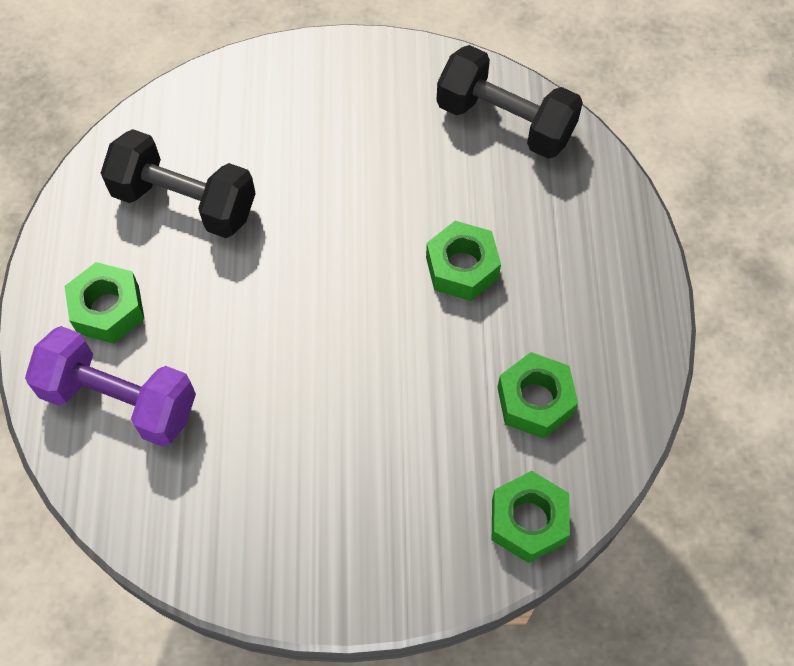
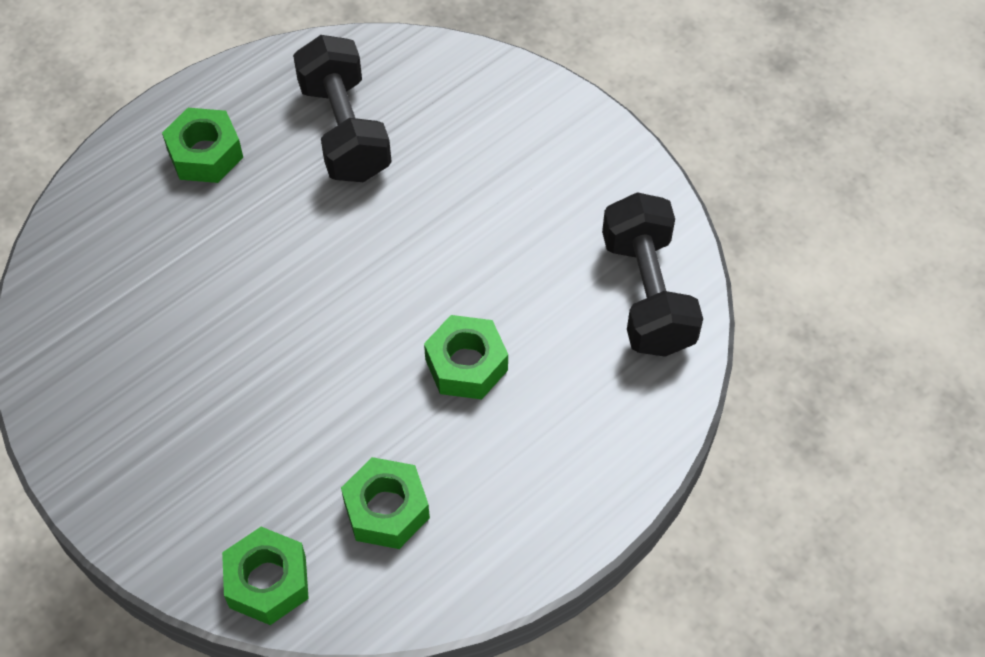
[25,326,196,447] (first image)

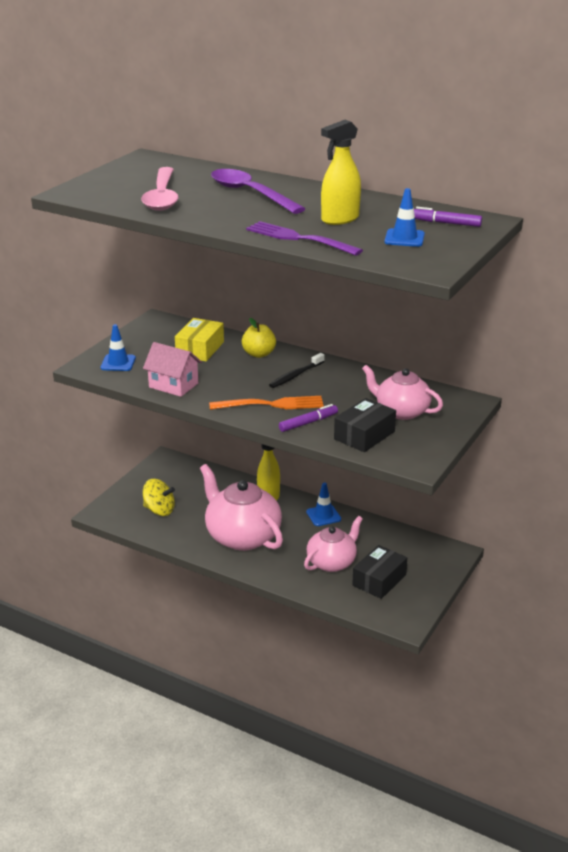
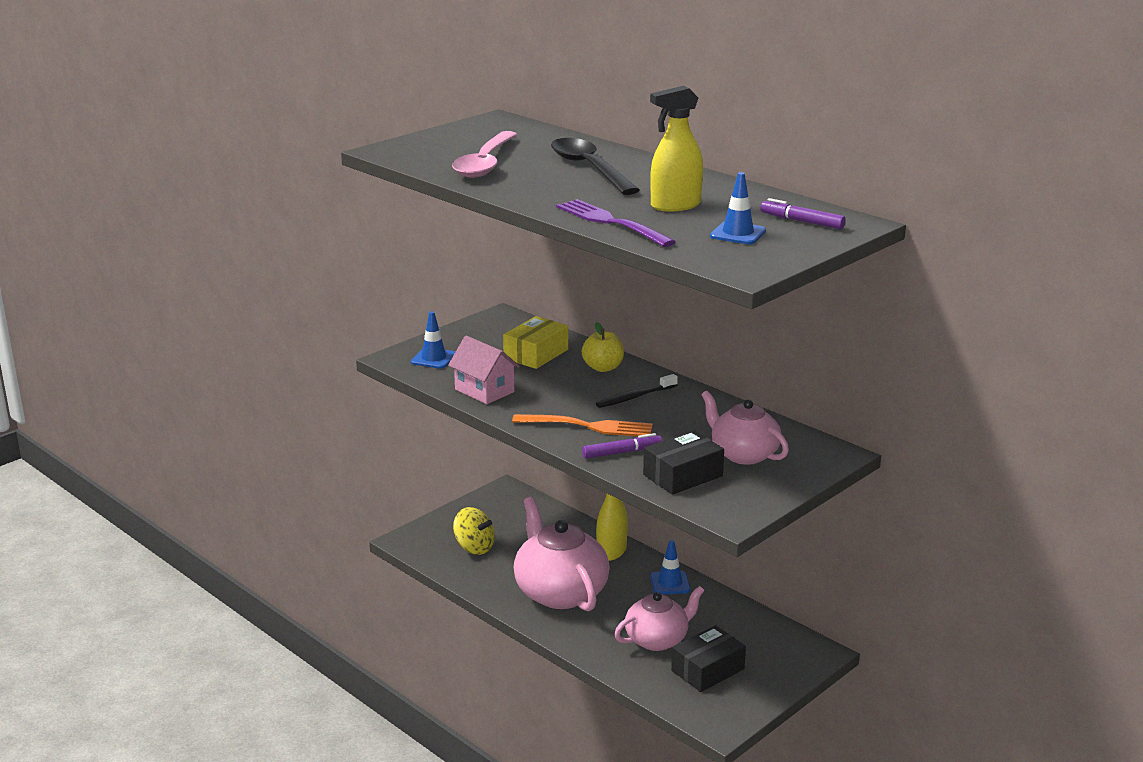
[551,138,640,195]

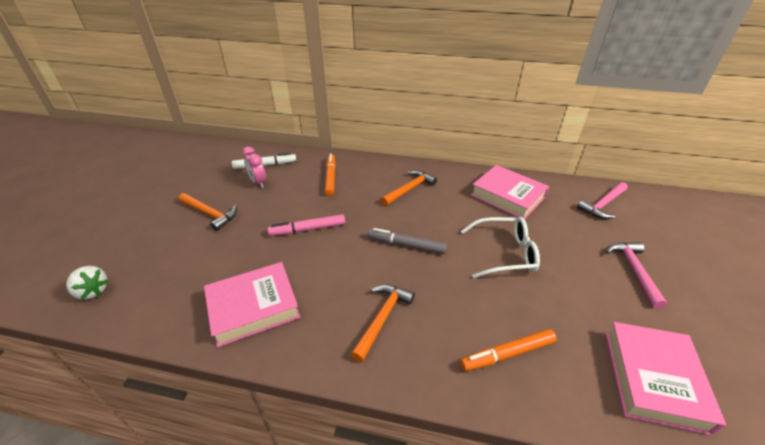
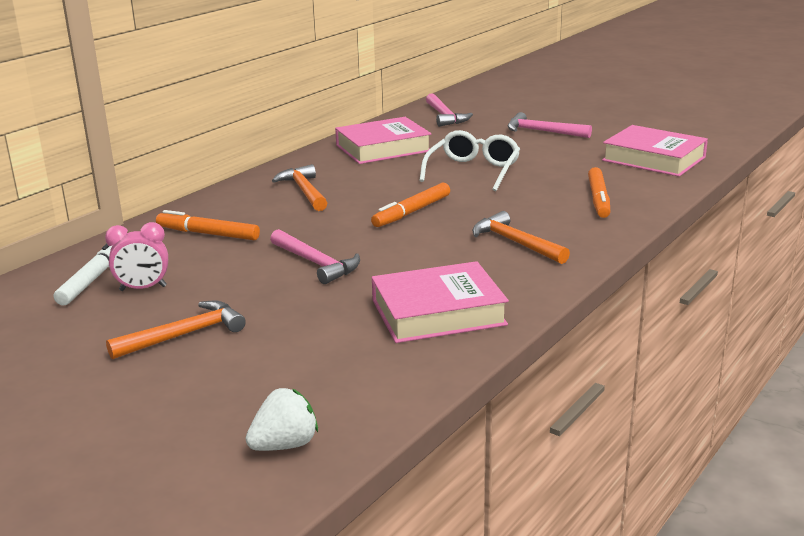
[270,229,360,284]
[371,183,450,227]
[372,261,509,343]

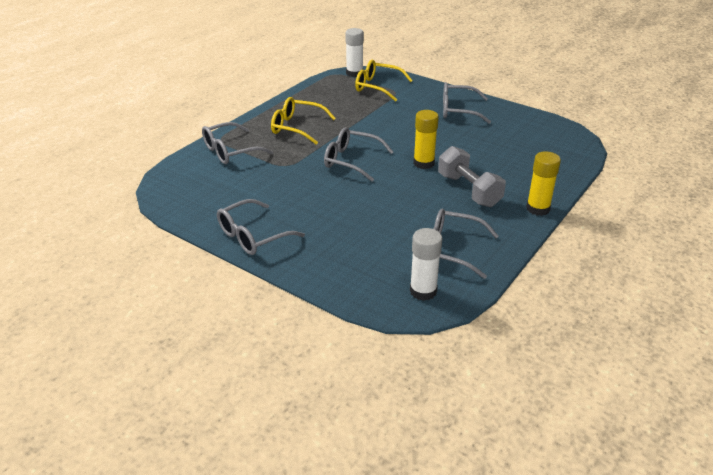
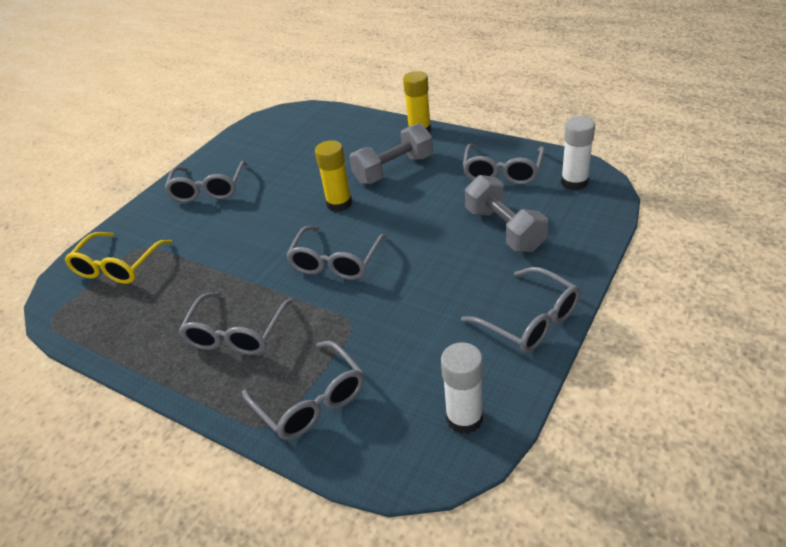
[179,292,293,355]
[441,342,483,434]
[465,175,548,252]

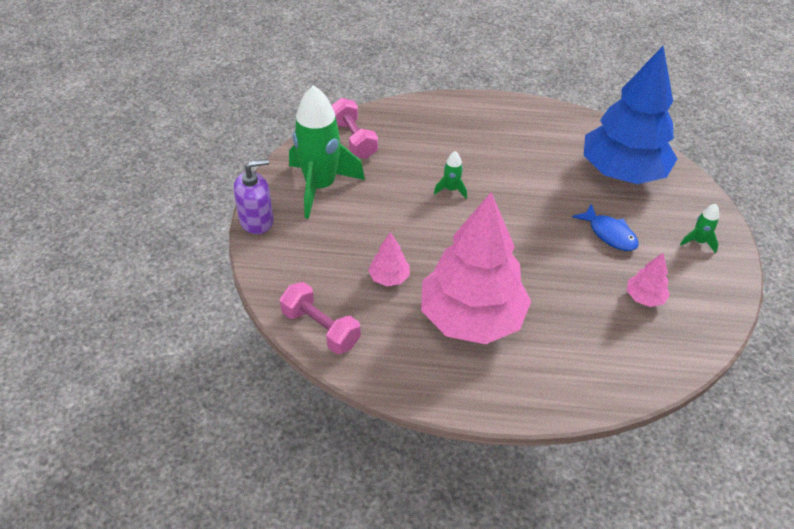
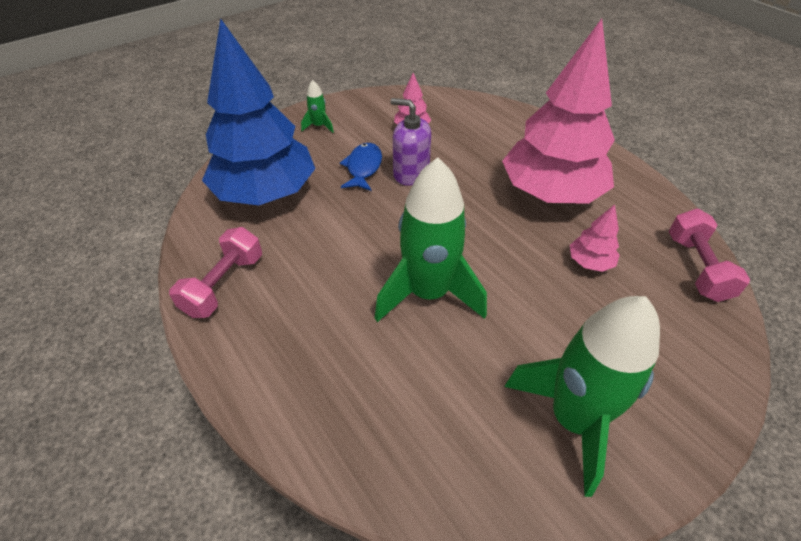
[169,227,262,318]
[375,158,487,322]
[391,98,431,186]

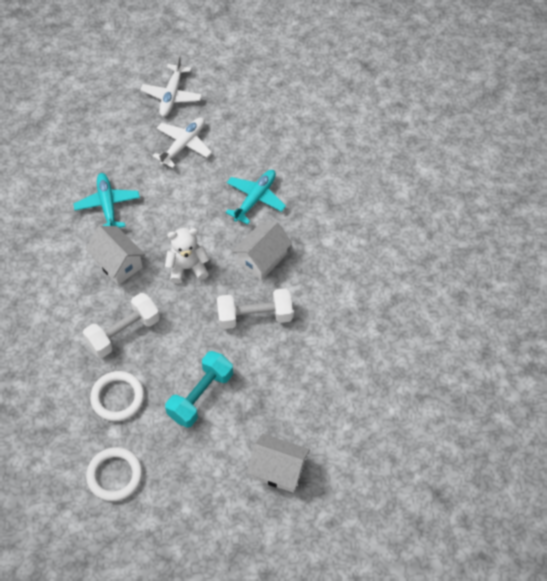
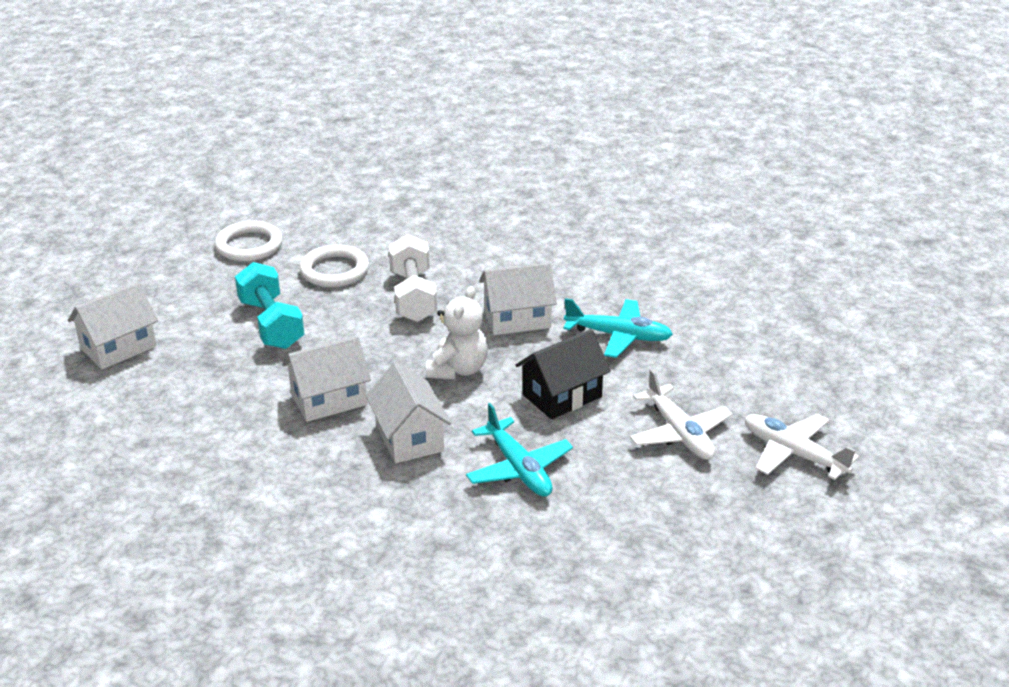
[282,336,371,422]
[516,329,611,419]

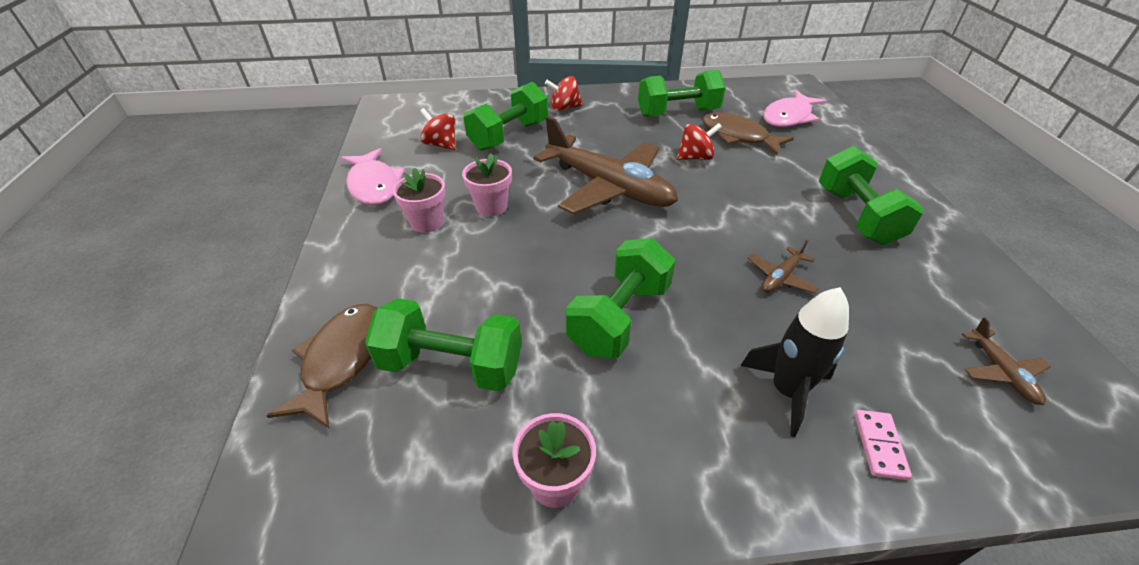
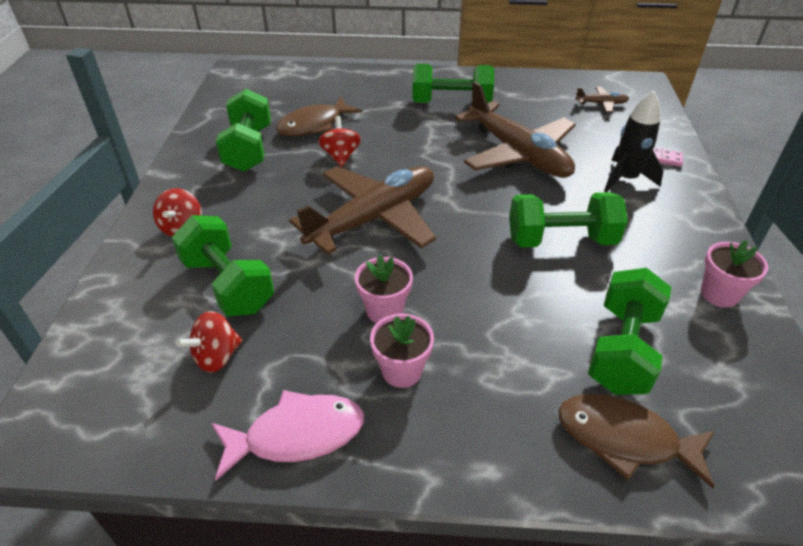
[455,81,576,178]
[509,192,628,247]
[763,90,826,127] (first image)

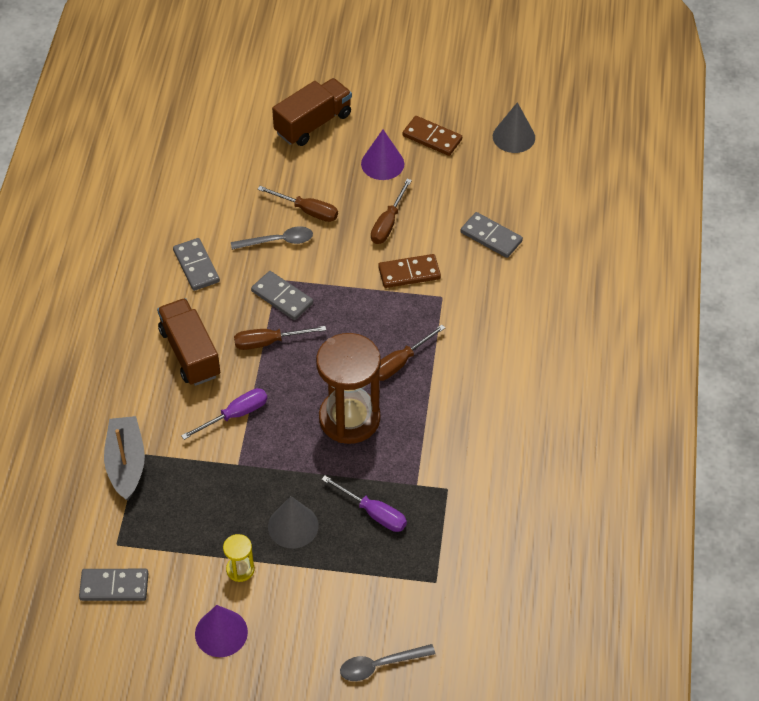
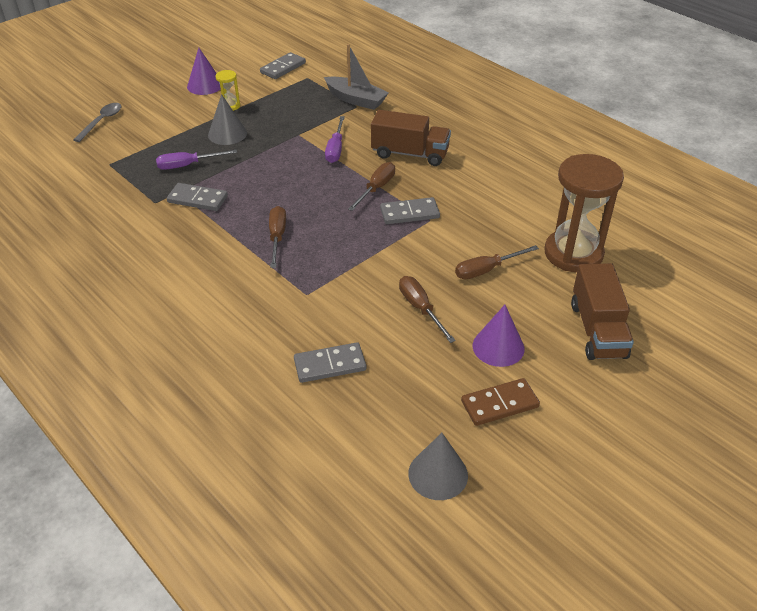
[167,183,228,211]
[544,154,624,272]
[231,226,313,250] (first image)
[378,254,441,288] (first image)

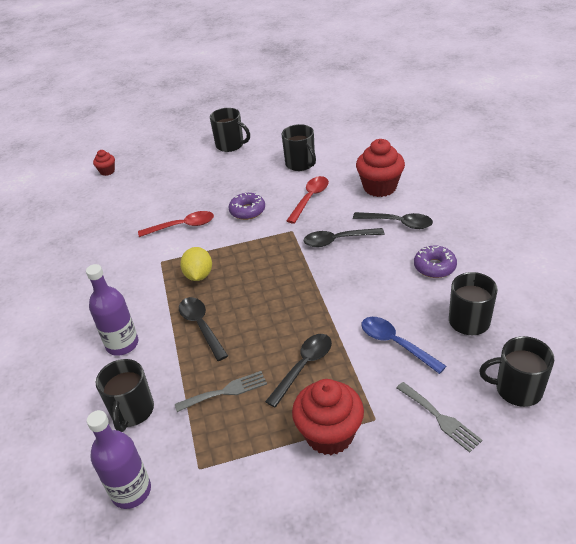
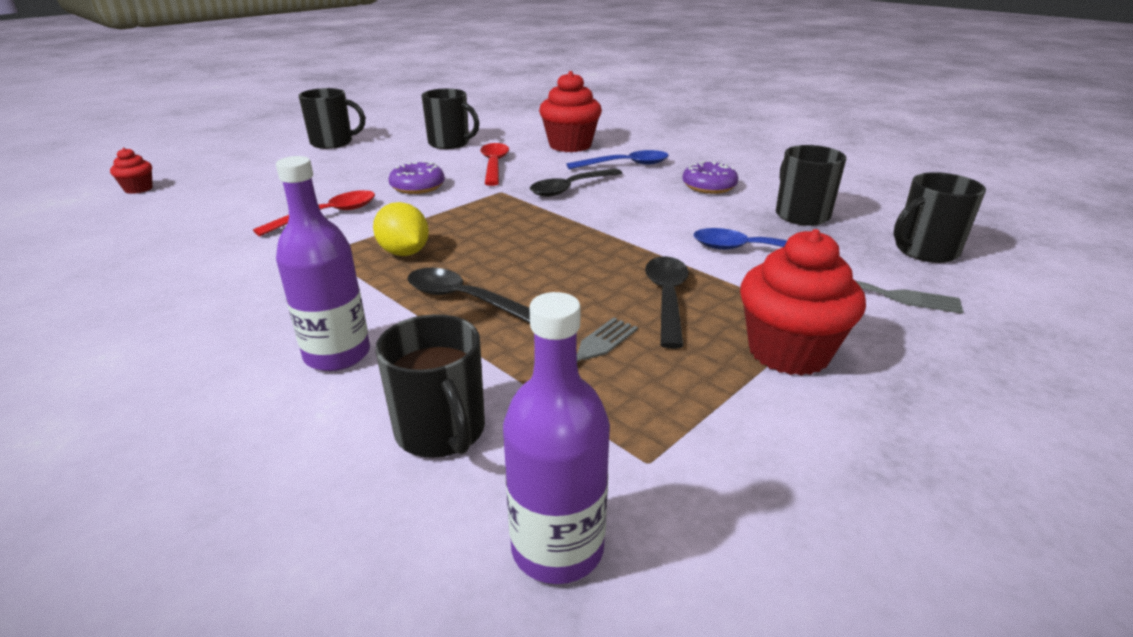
[566,150,669,169]

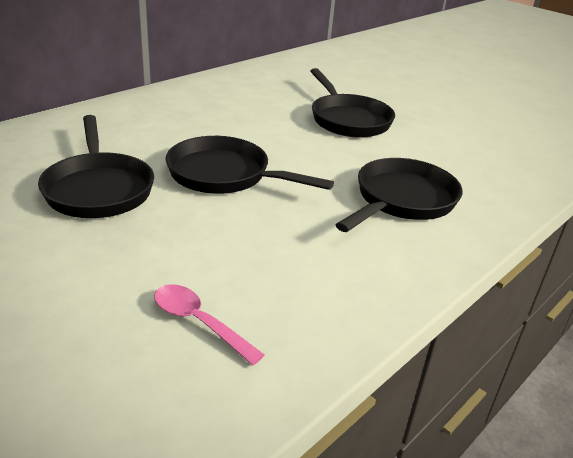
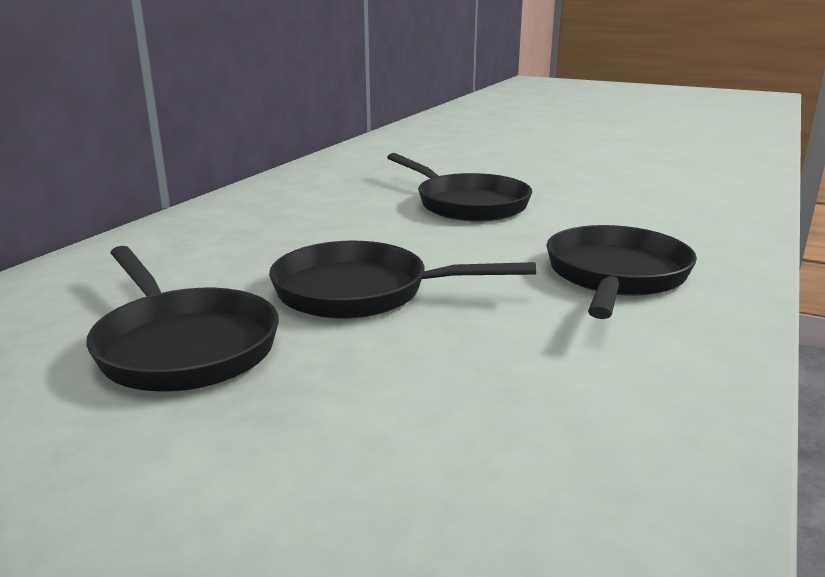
[154,284,264,365] (first image)

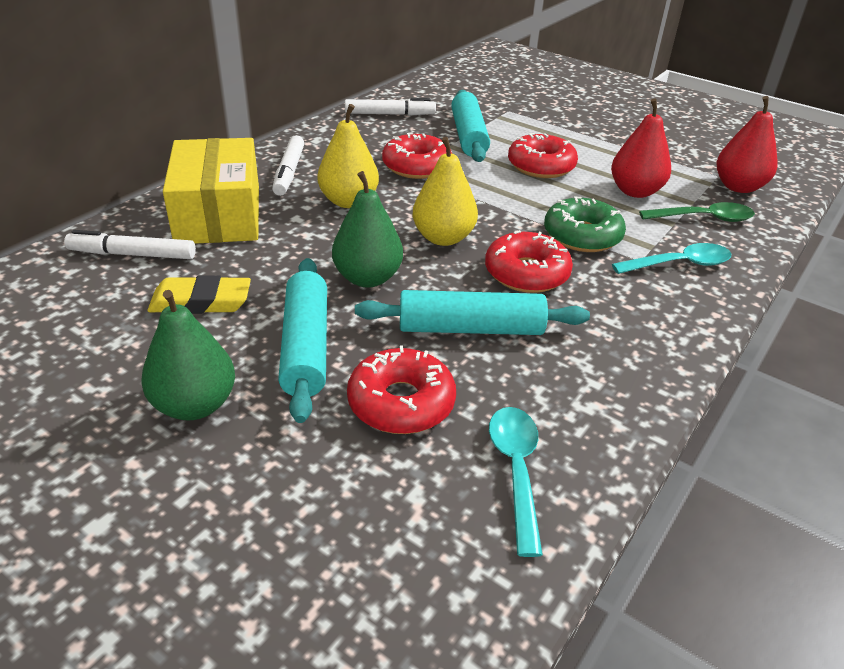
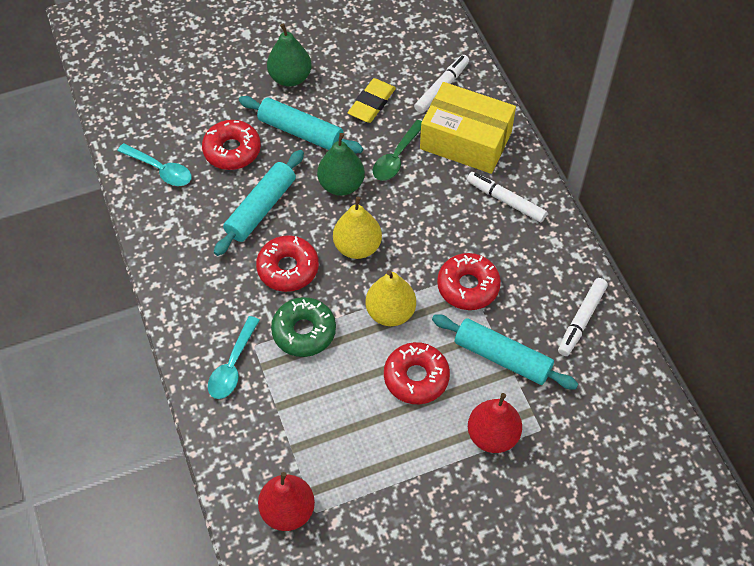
[366,270,416,326]
[373,120,422,181]
[468,393,522,453]

